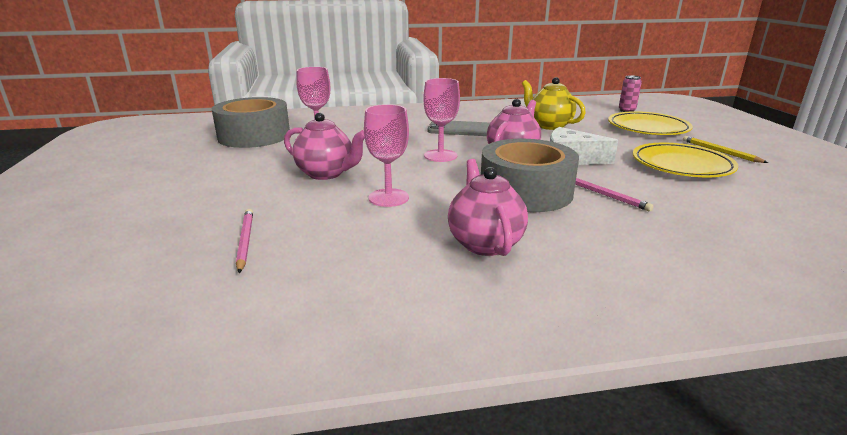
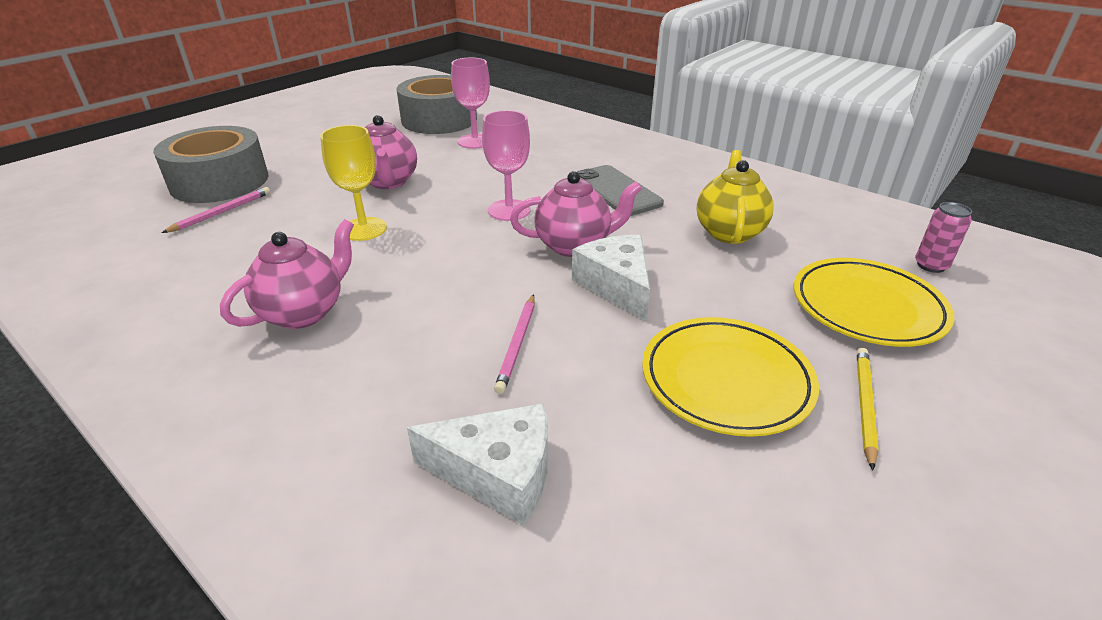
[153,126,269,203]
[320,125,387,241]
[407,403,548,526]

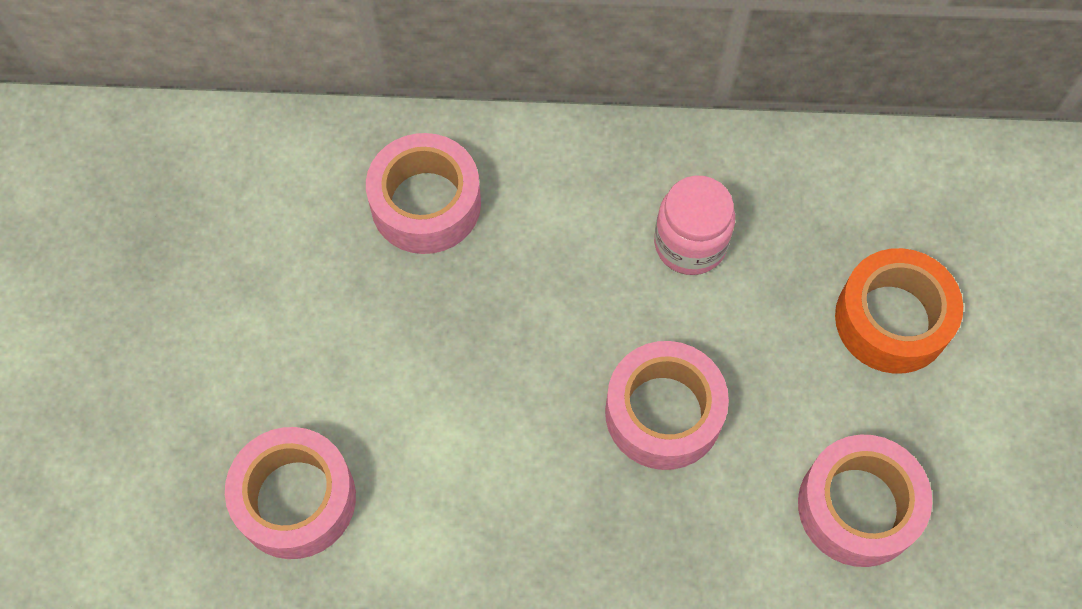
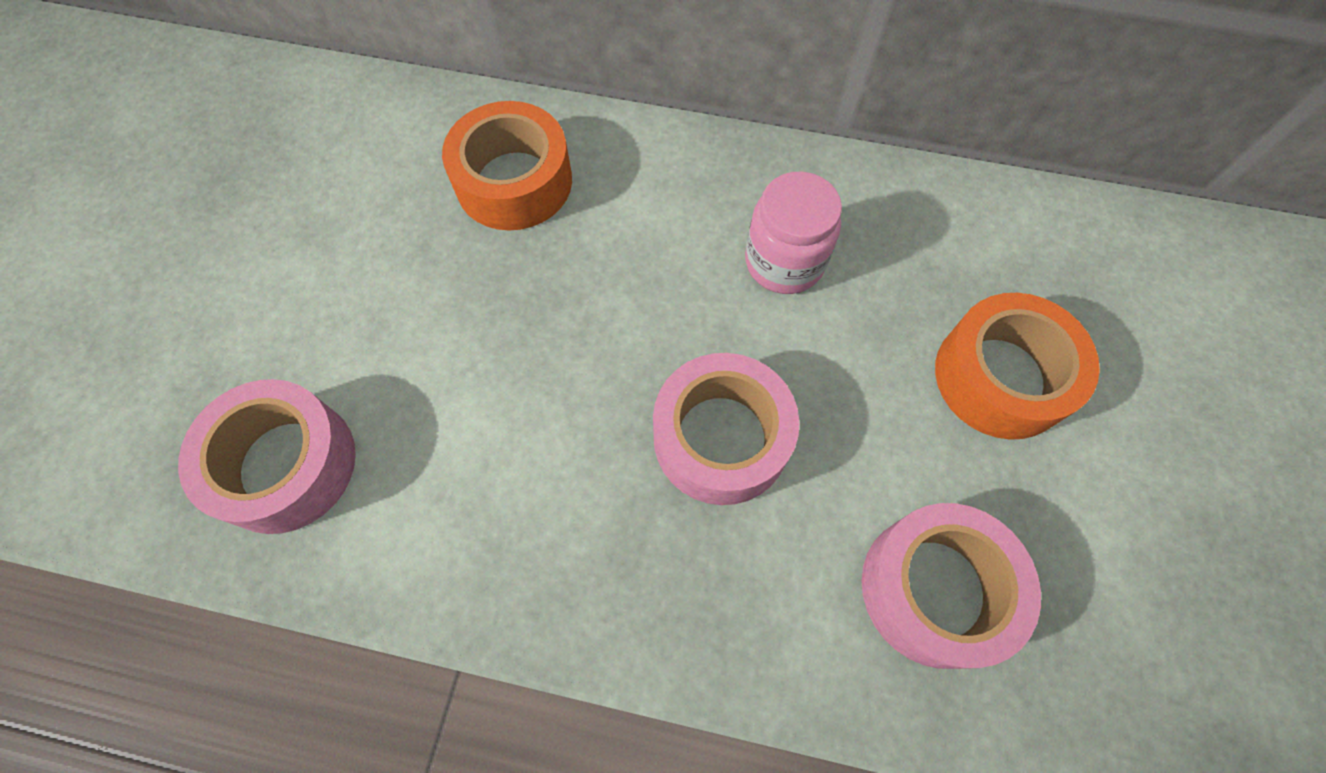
[442,101,572,231]

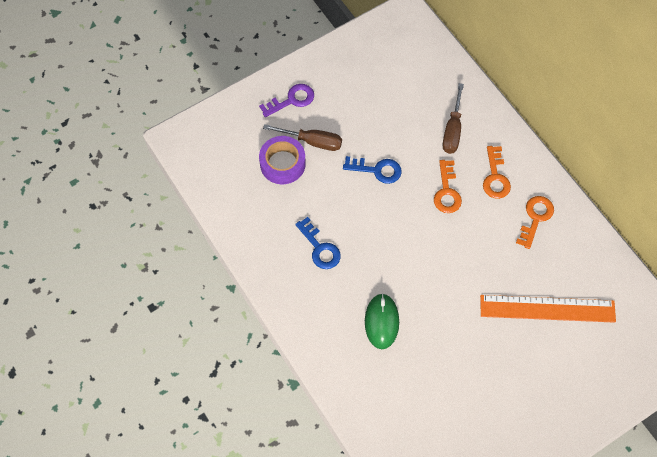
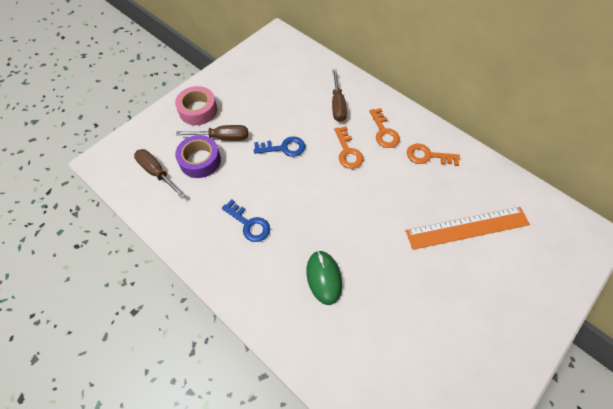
[134,149,186,198]
[175,86,217,125]
[407,143,460,166]

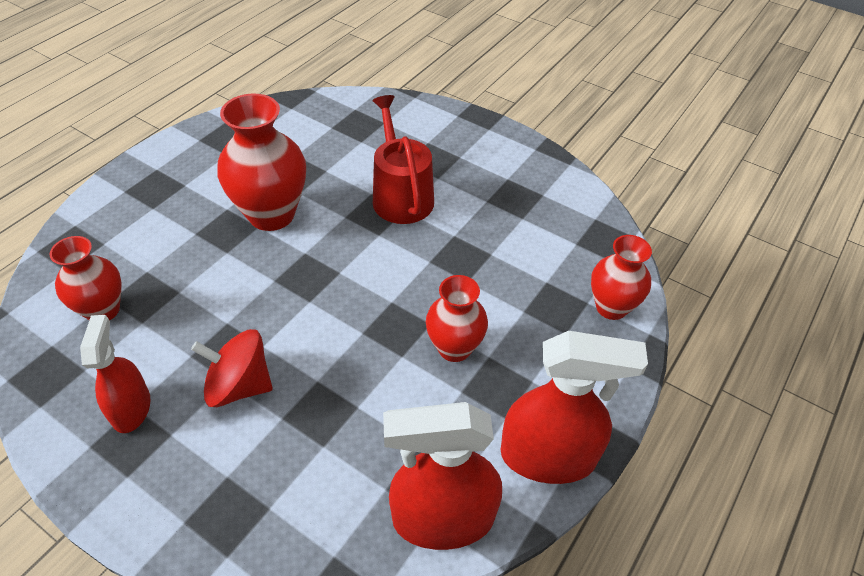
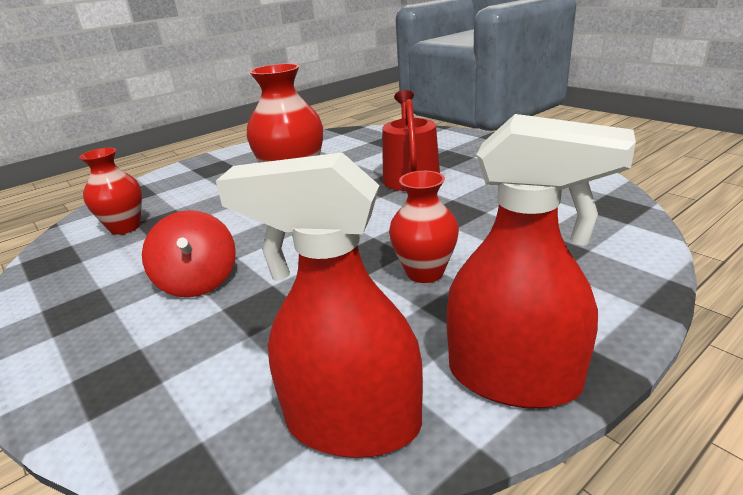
[142,210,236,297]
[80,315,150,433] (first image)
[591,235,652,320] (first image)

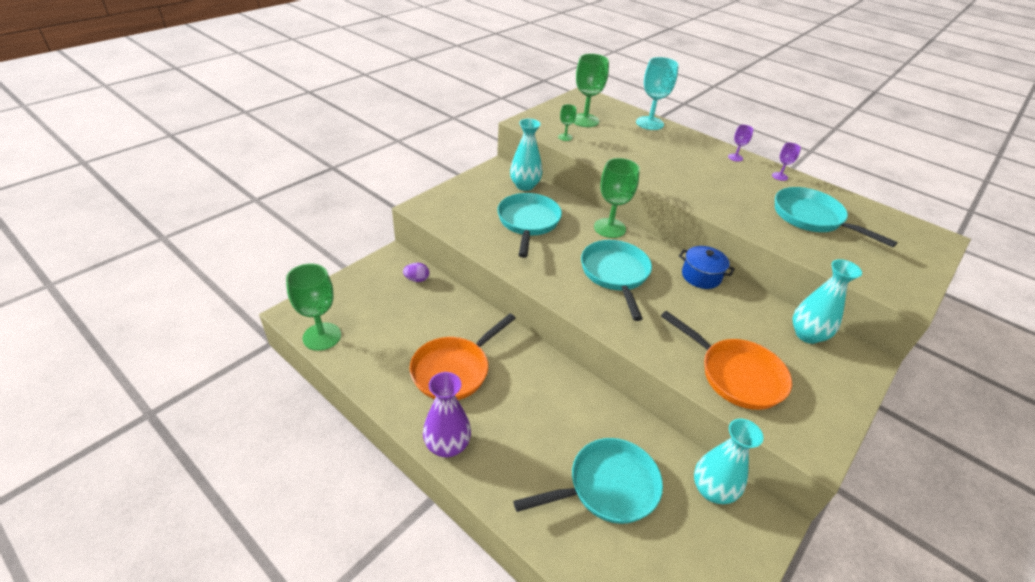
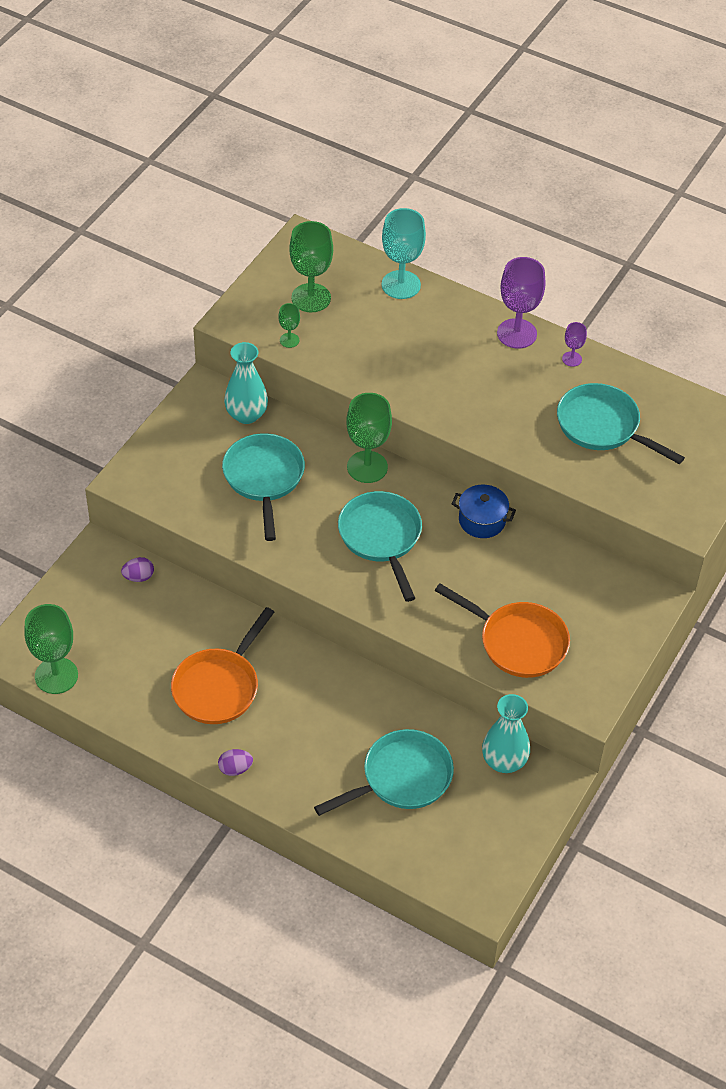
[218,749,253,776]
[497,257,545,349]
[792,259,862,344] (first image)

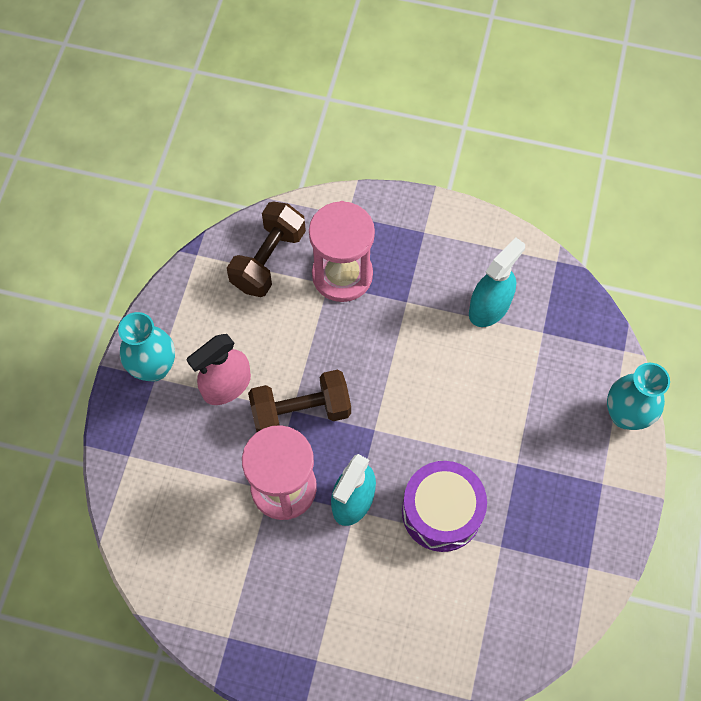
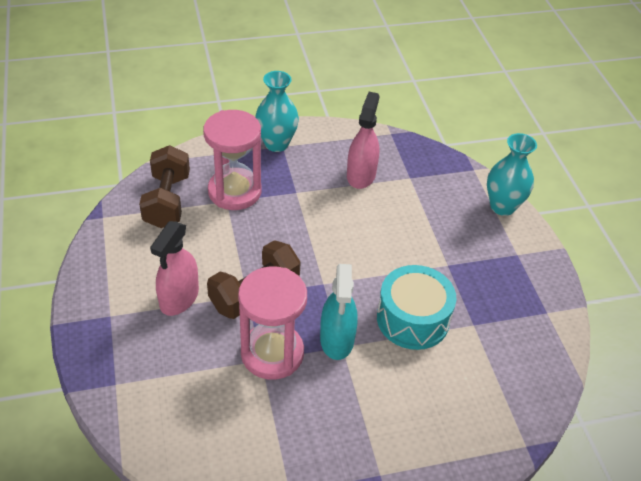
[255,71,299,152]
[347,92,379,189]
[377,265,456,350]

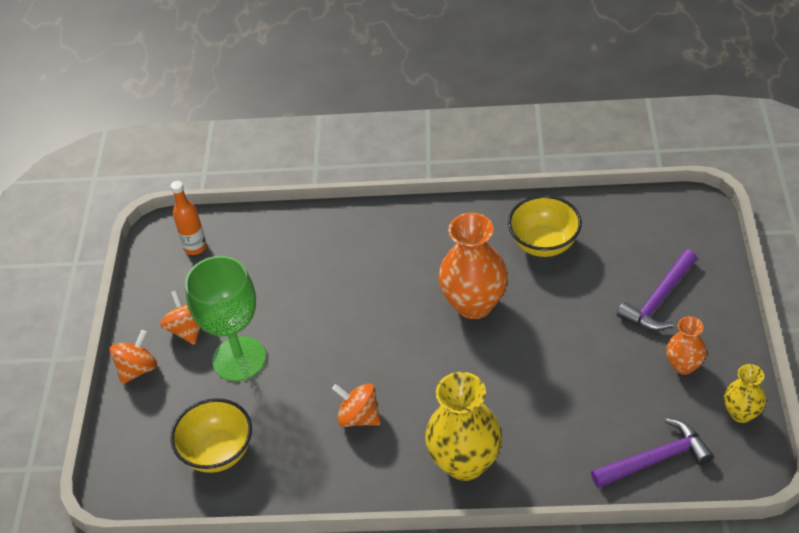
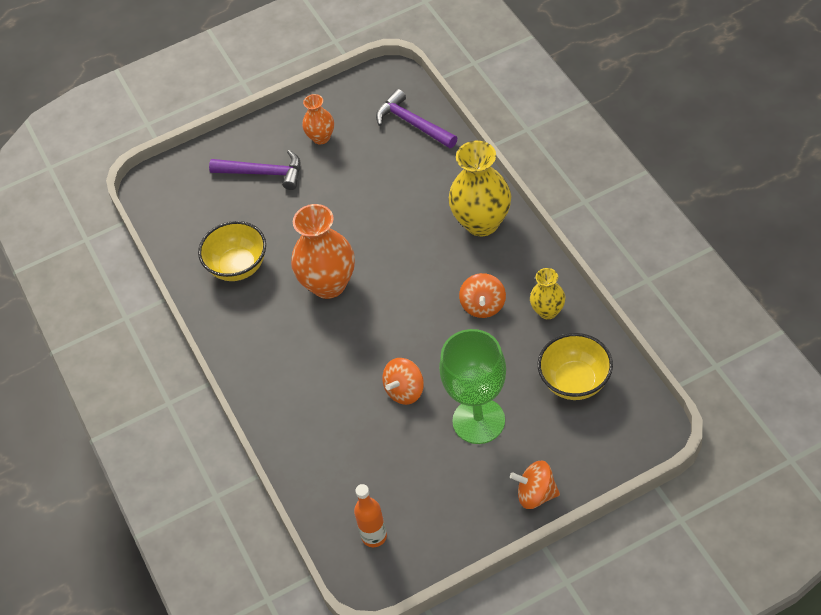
[382,358,424,405]
[530,268,566,319]

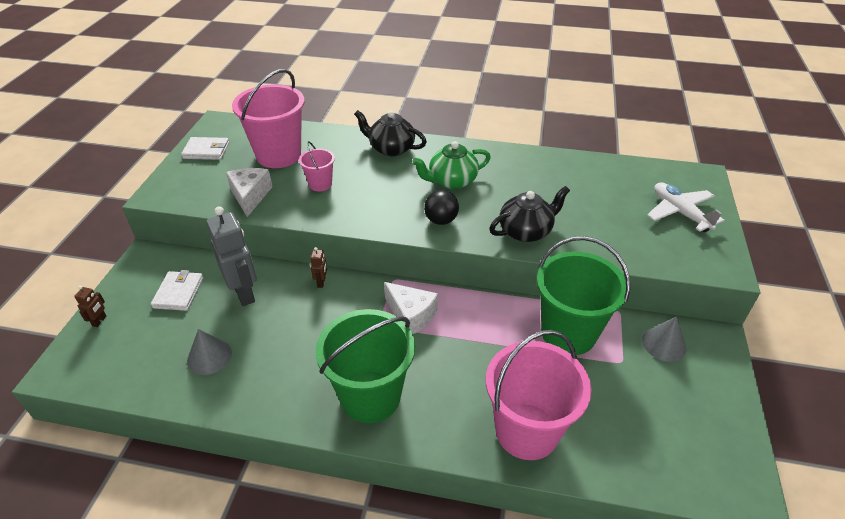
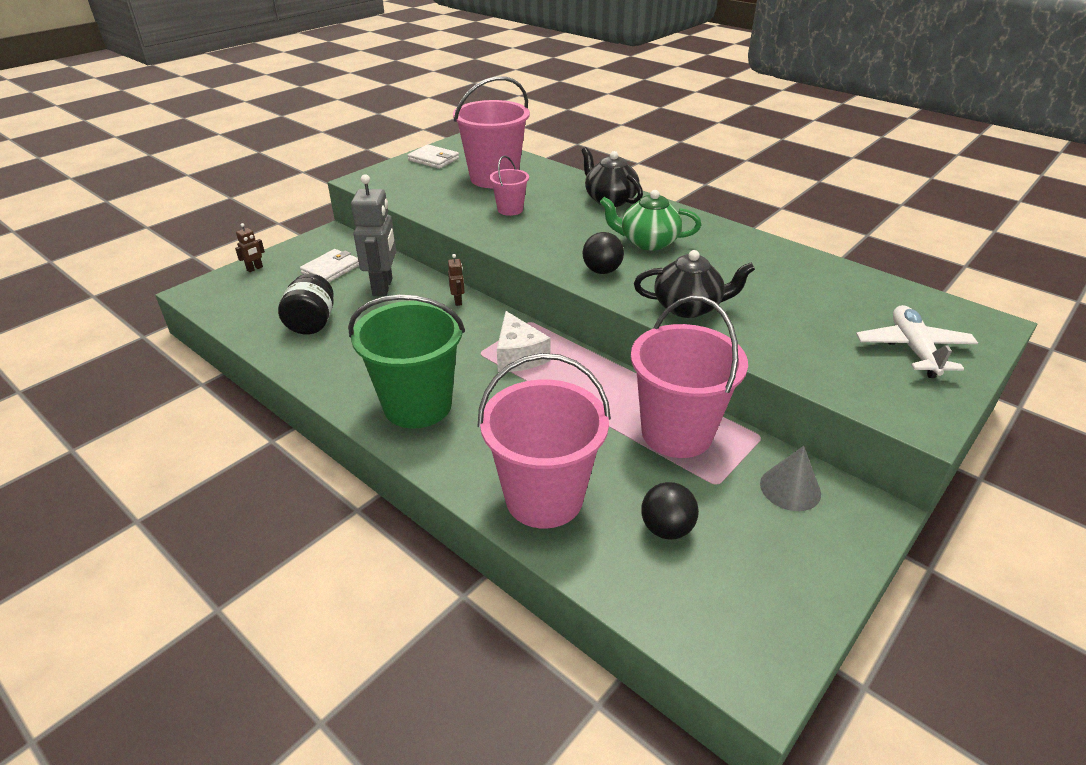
[278,274,334,335]
[448,254,465,306]
[631,296,748,458]
[641,482,699,540]
[226,168,272,217] (first image)

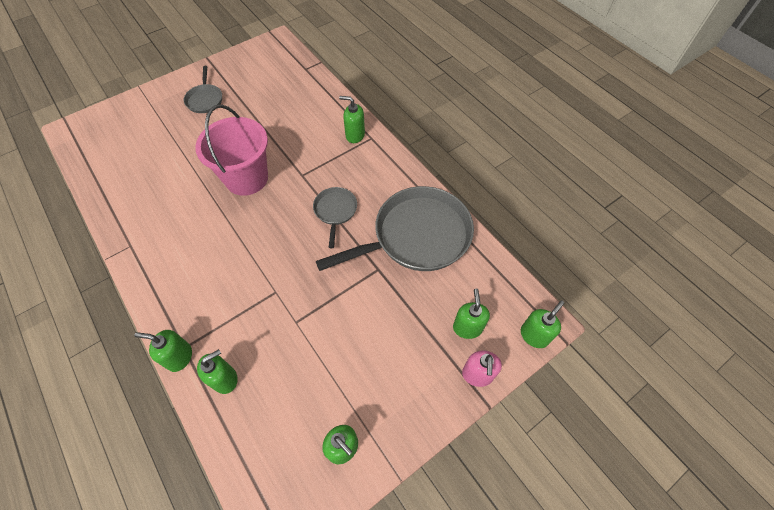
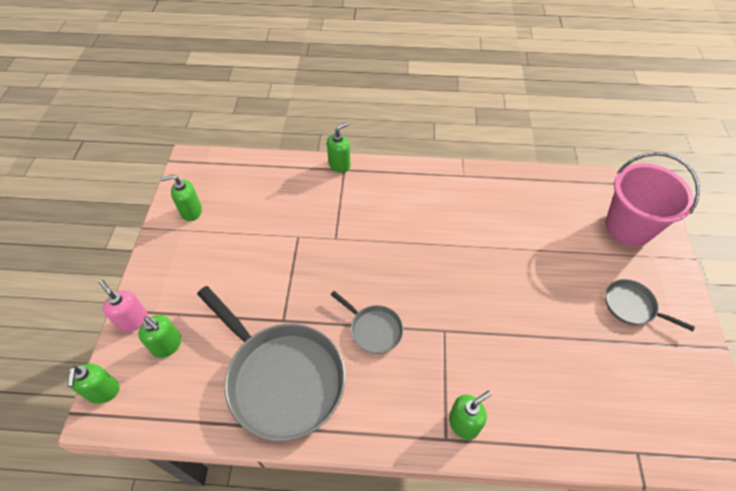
[197,286,346,441]
[605,152,700,246]
[197,349,238,394] (first image)

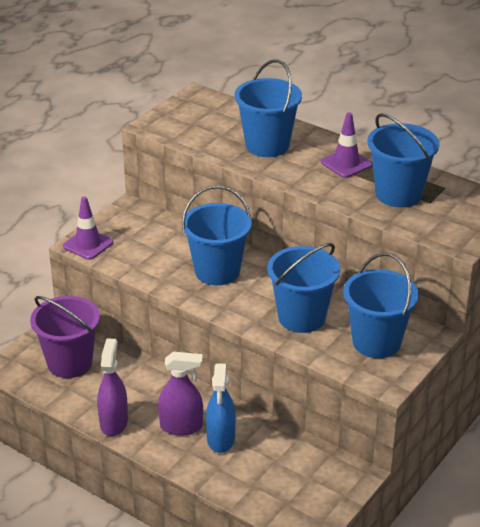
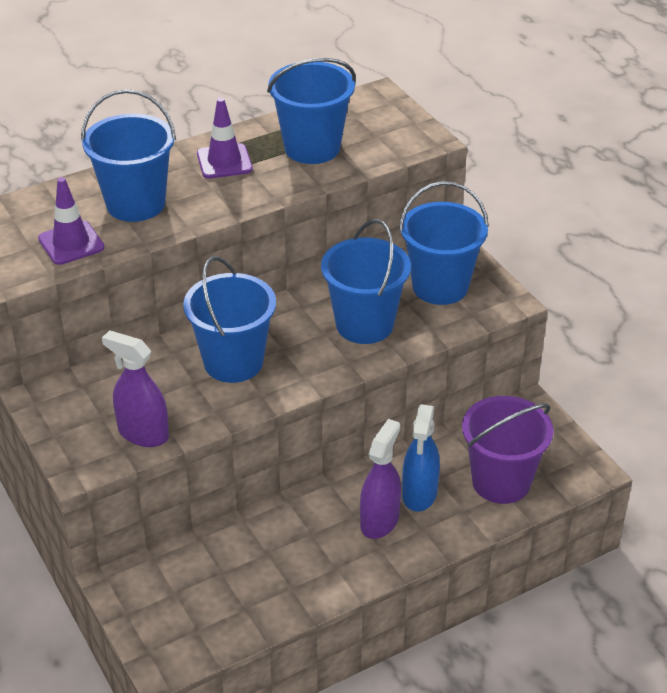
[38,177,105,265]
[102,330,169,447]
[402,404,440,512]
[462,396,553,504]

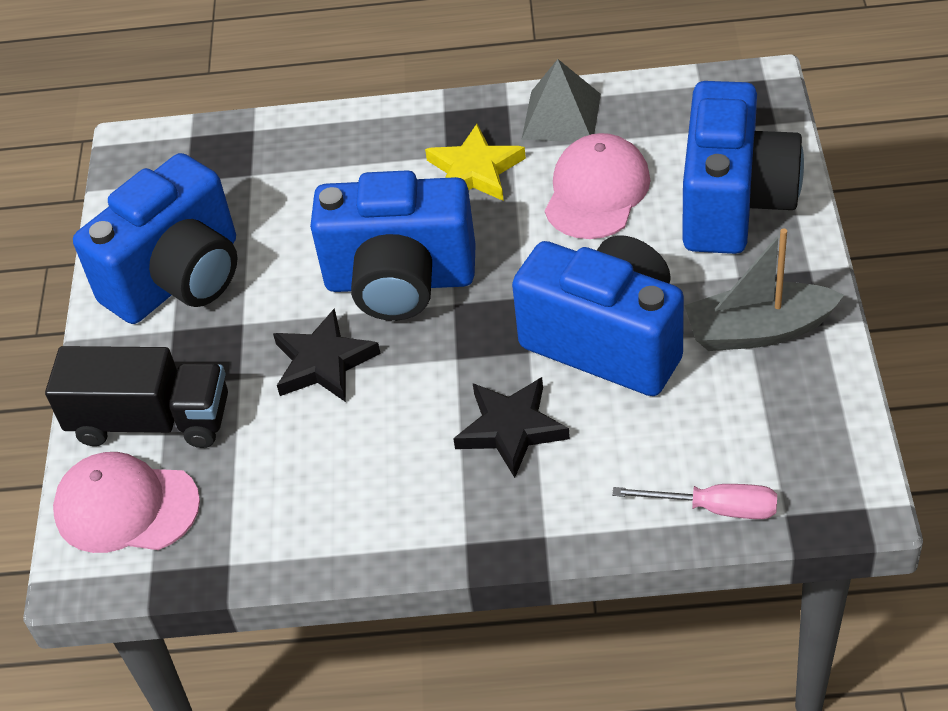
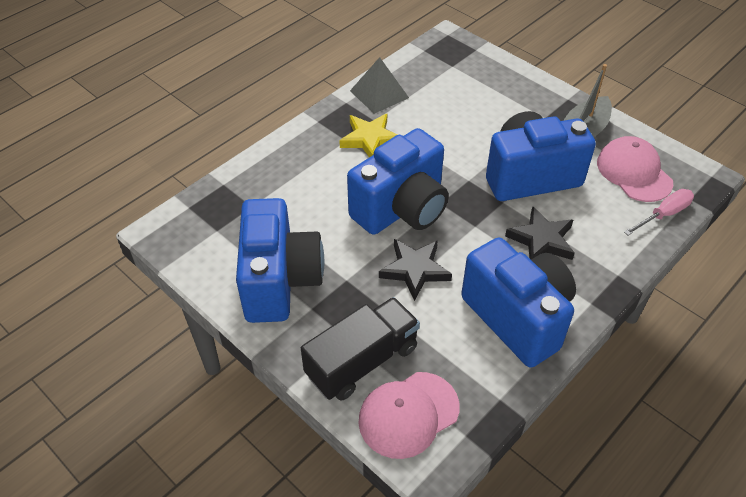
[461,237,576,368]
[597,136,673,202]

